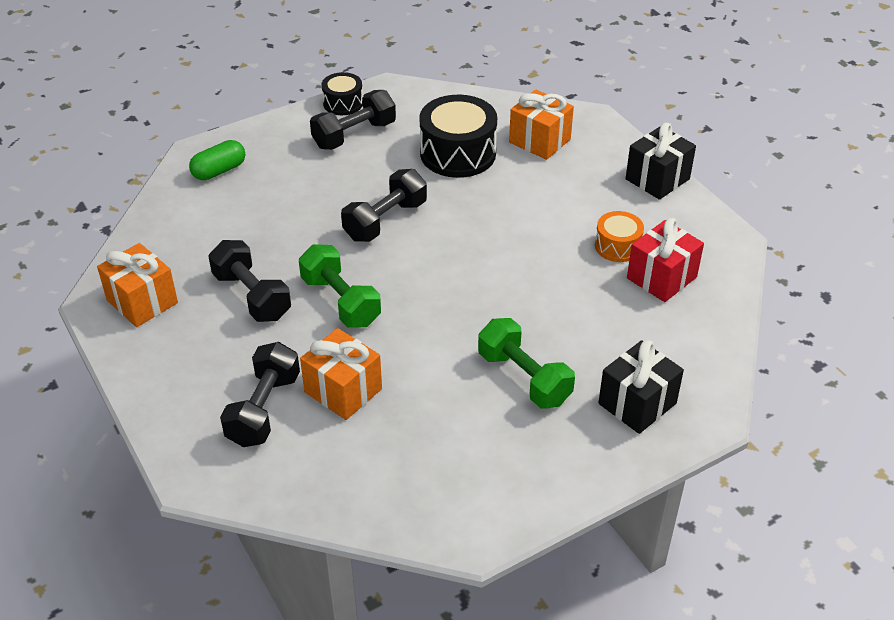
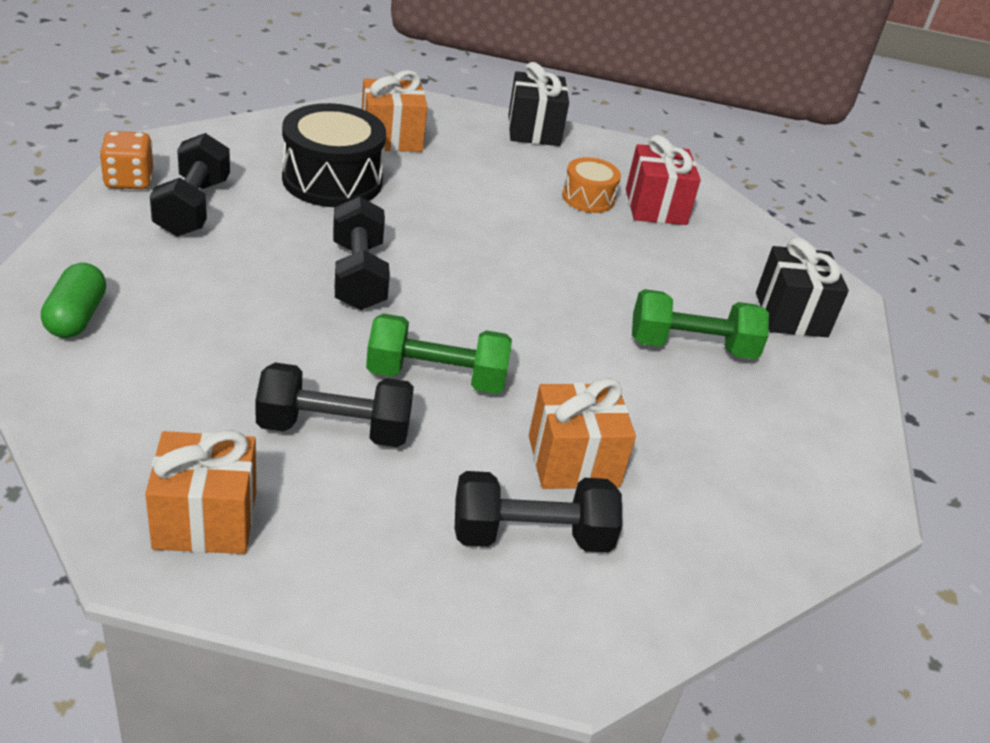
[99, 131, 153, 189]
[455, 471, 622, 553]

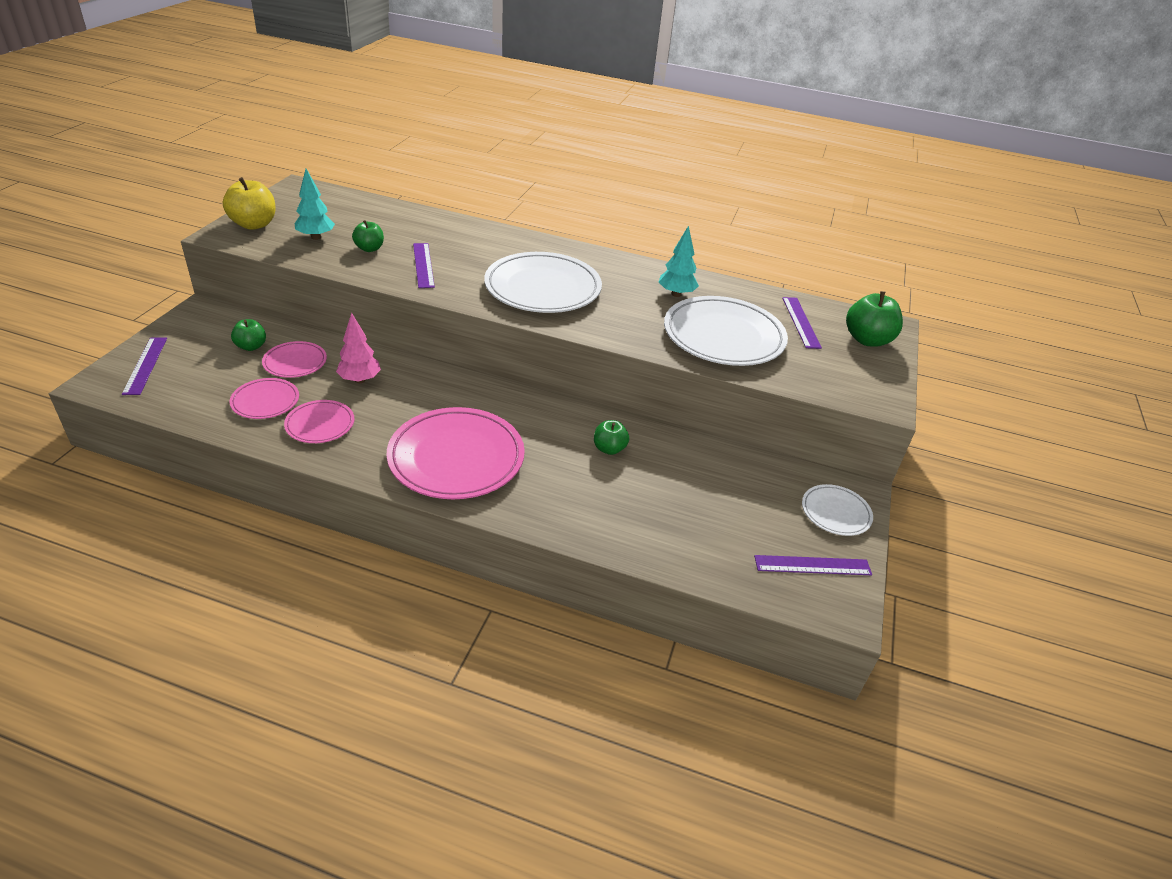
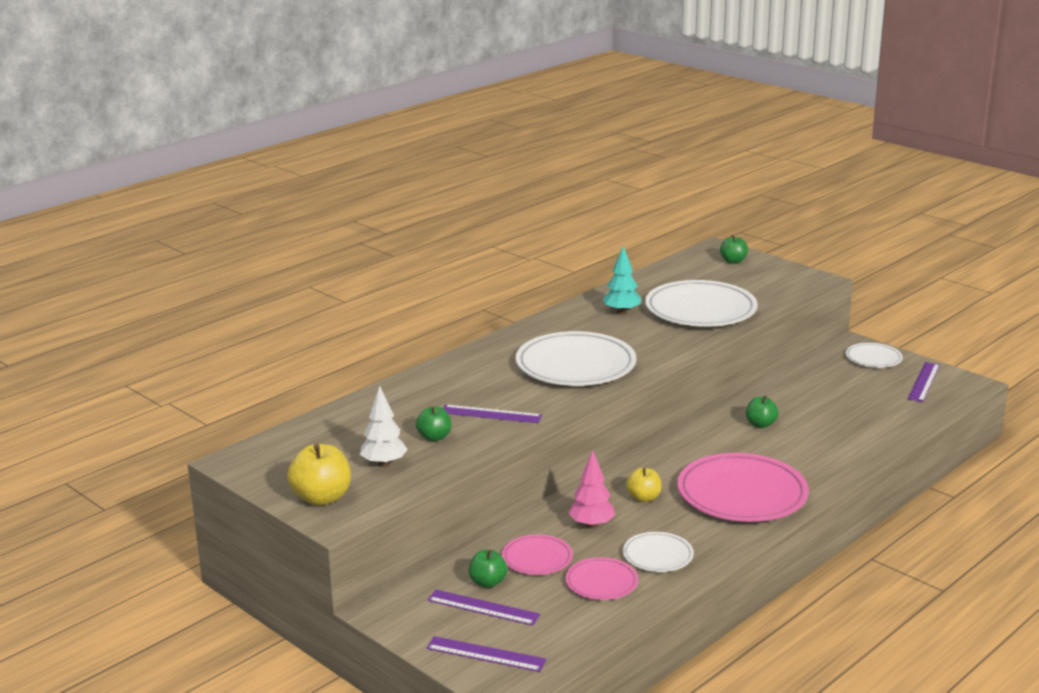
[360, 386, 408, 467]
[720, 235, 748, 264]
[428, 590, 540, 626]
[623, 532, 694, 572]
[626, 468, 662, 502]

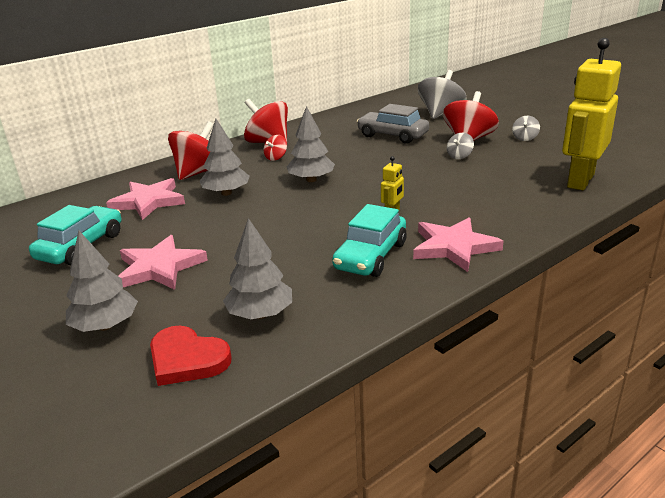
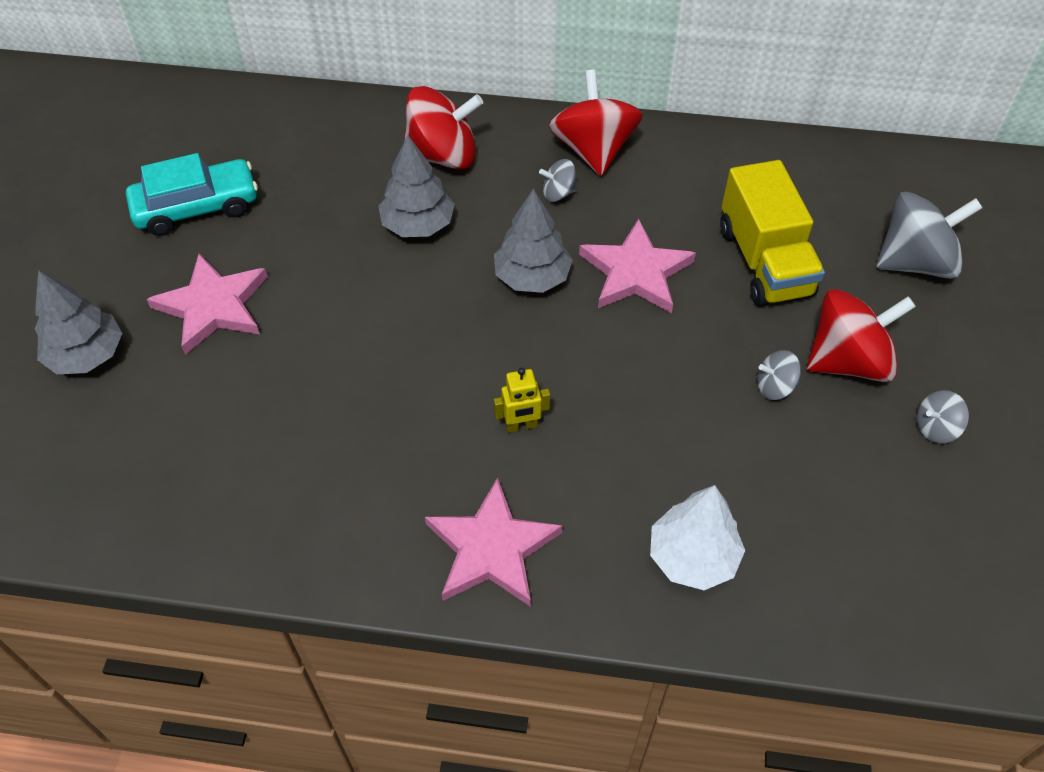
[562, 38, 621, 190] (first image)
[720, 160, 825, 306]
[539, 159, 578, 202]
[579, 219, 696, 313]
[332, 204, 407, 277] (first image)
[223, 218, 292, 319] (first image)
[150, 326, 232, 386] (first image)
[650, 485, 745, 590]

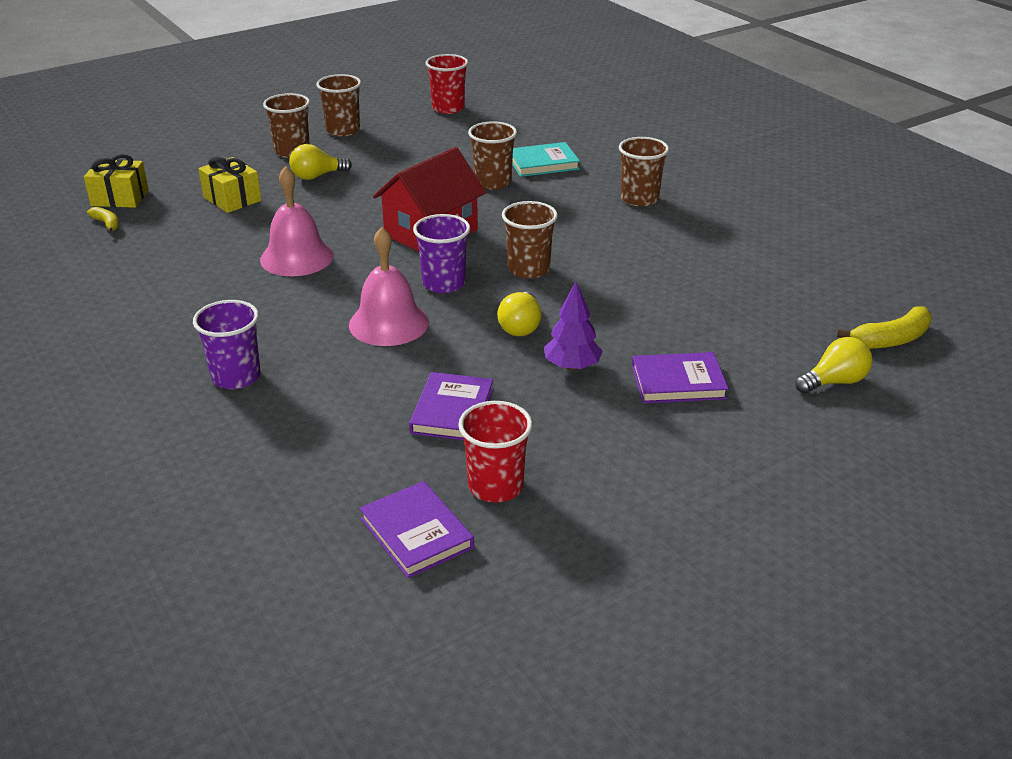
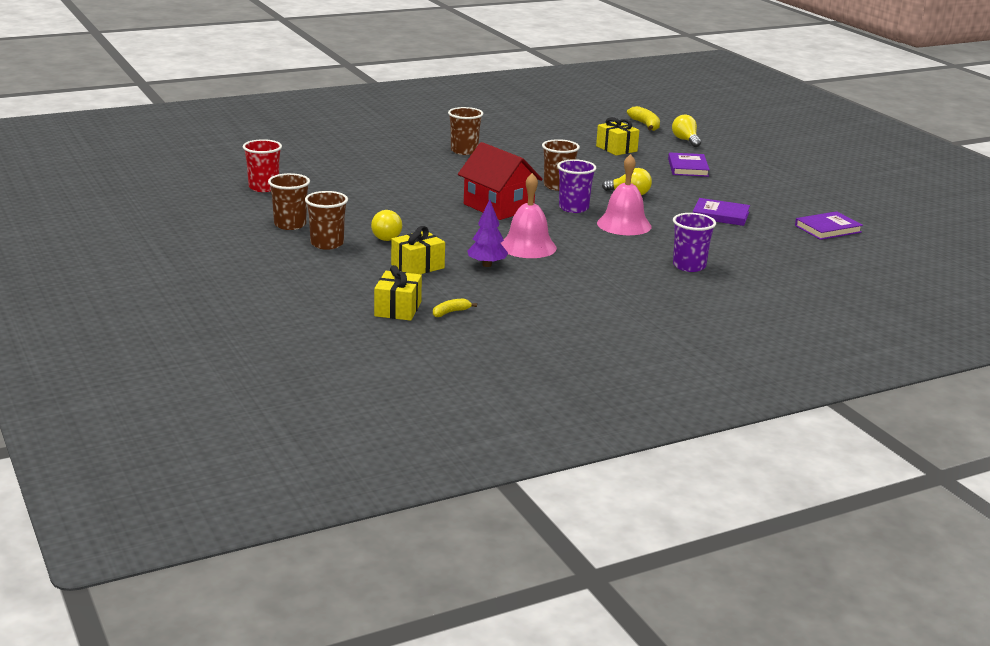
[468, 121, 517, 189] (first image)
[512, 142, 580, 177] (first image)
[467, 200, 508, 267]
[458, 401, 533, 502] (first image)
[596, 117, 639, 155]

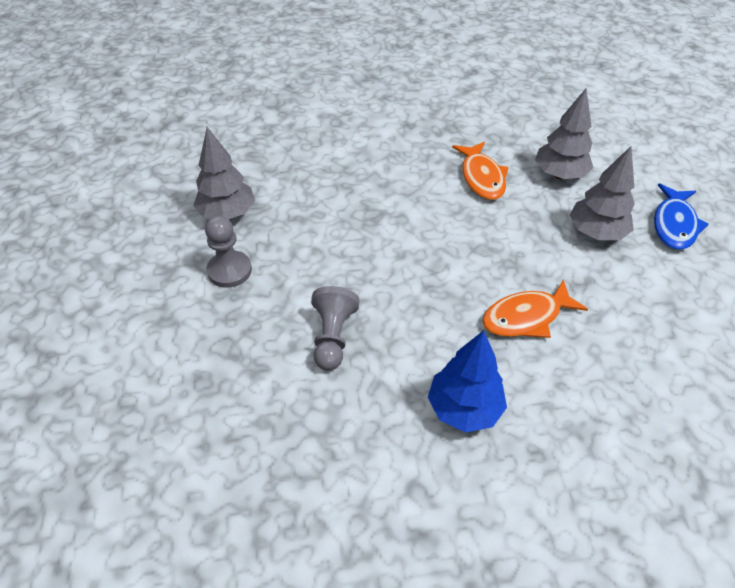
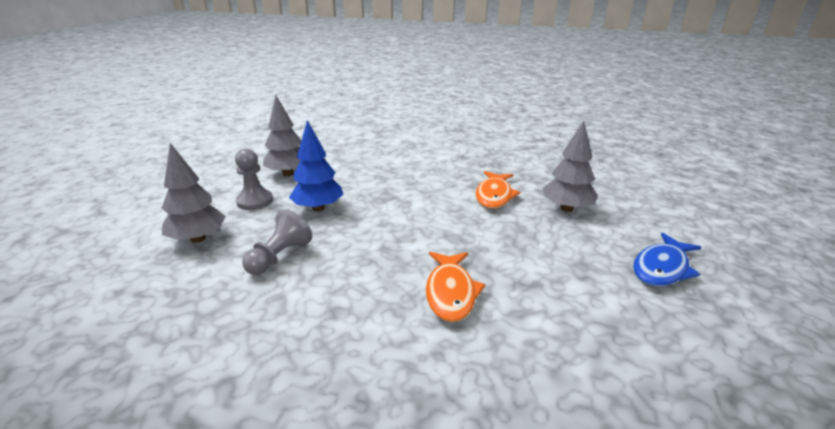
[162, 143, 226, 243]
[426, 252, 486, 322]
[289, 120, 344, 212]

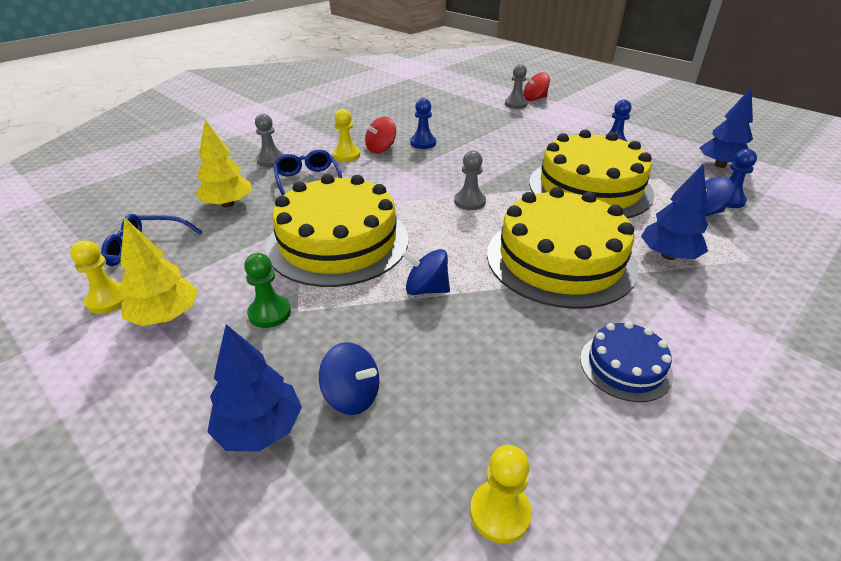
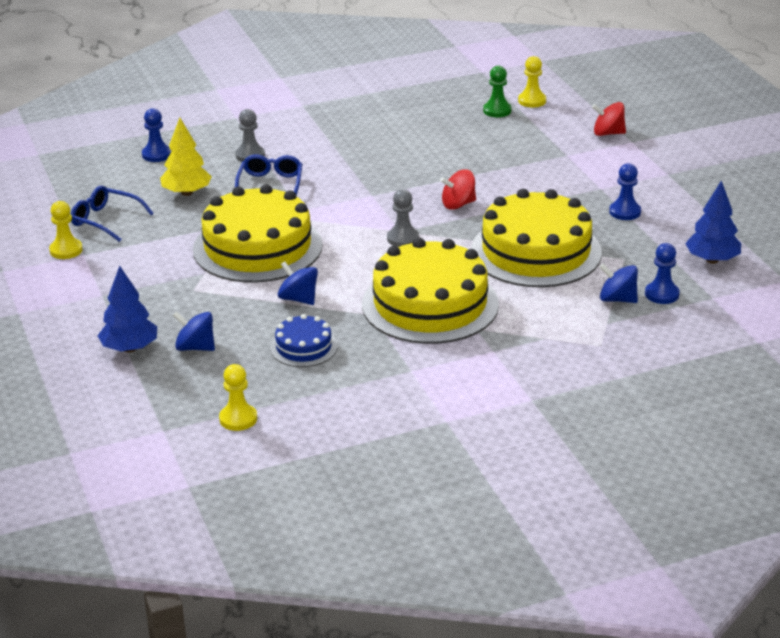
[505, 64, 528, 109] (first image)
[142, 108, 171, 162]
[518, 56, 546, 107]
[440, 169, 476, 210]
[641, 164, 708, 260] (first image)
[119, 217, 198, 326] (first image)
[483, 66, 512, 117]
[270, 314, 338, 367]
[173, 311, 215, 351]

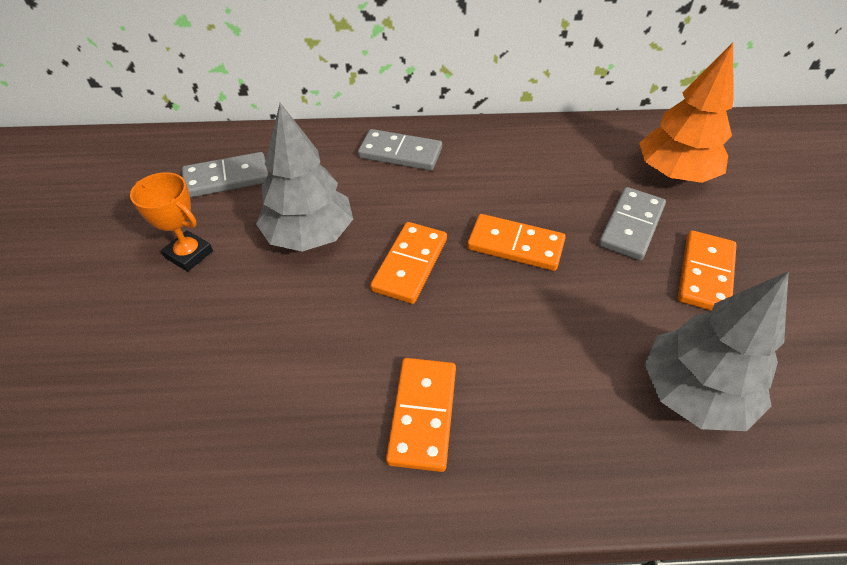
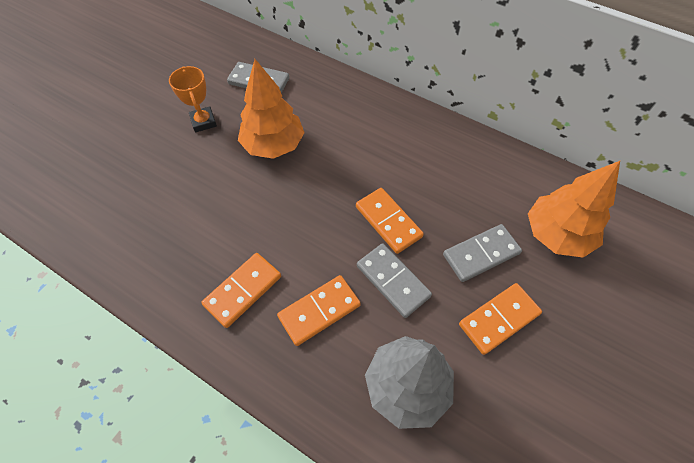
[238, 59, 305, 159]
[357, 243, 432, 318]
[277, 275, 361, 346]

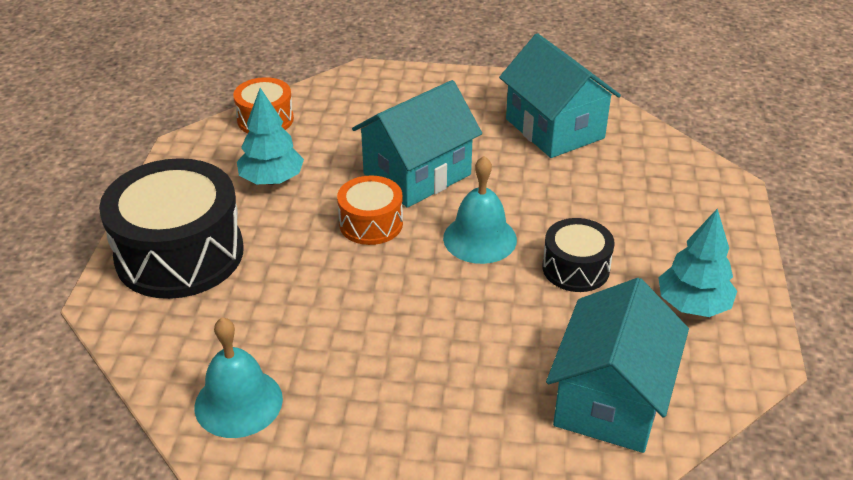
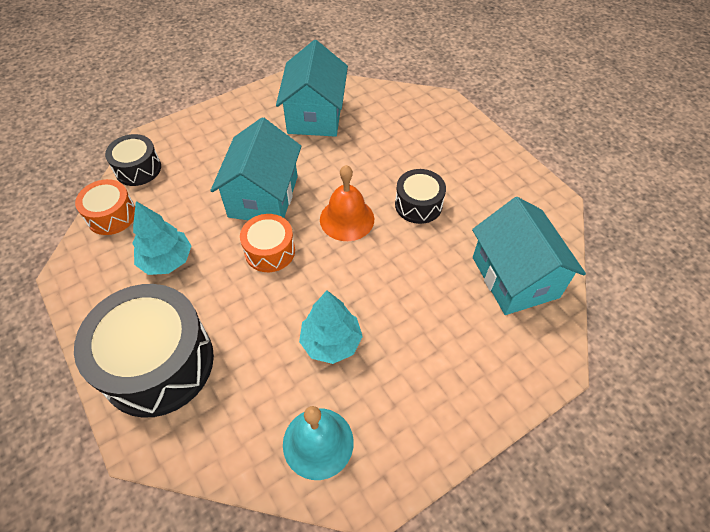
[276, 40, 348, 137]
[320, 165, 374, 241]
[299, 291, 363, 364]
[105, 134, 161, 186]

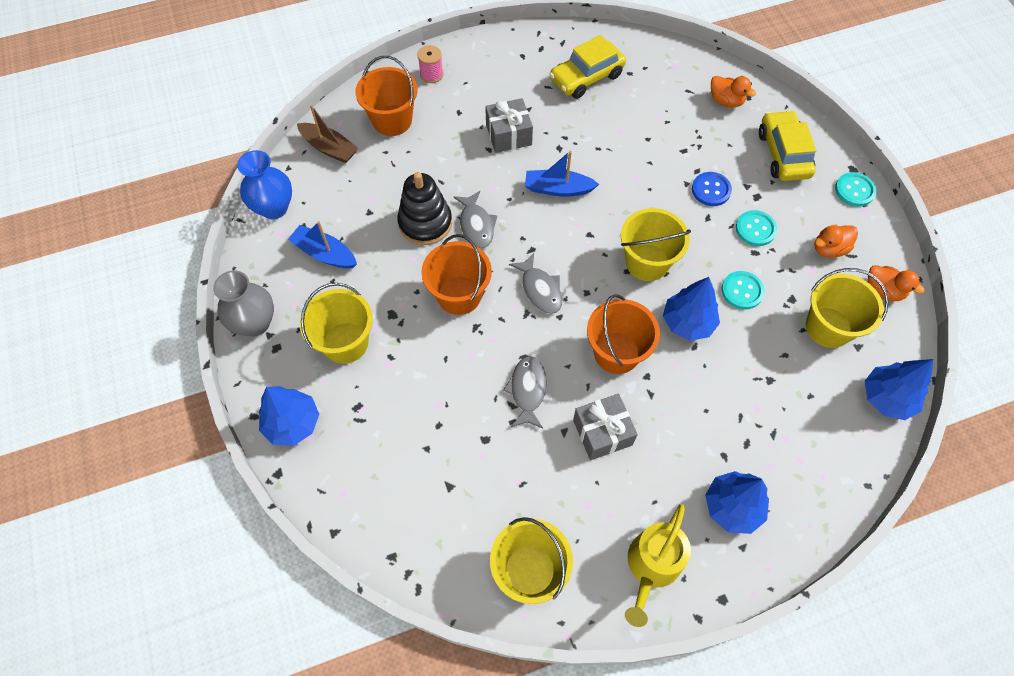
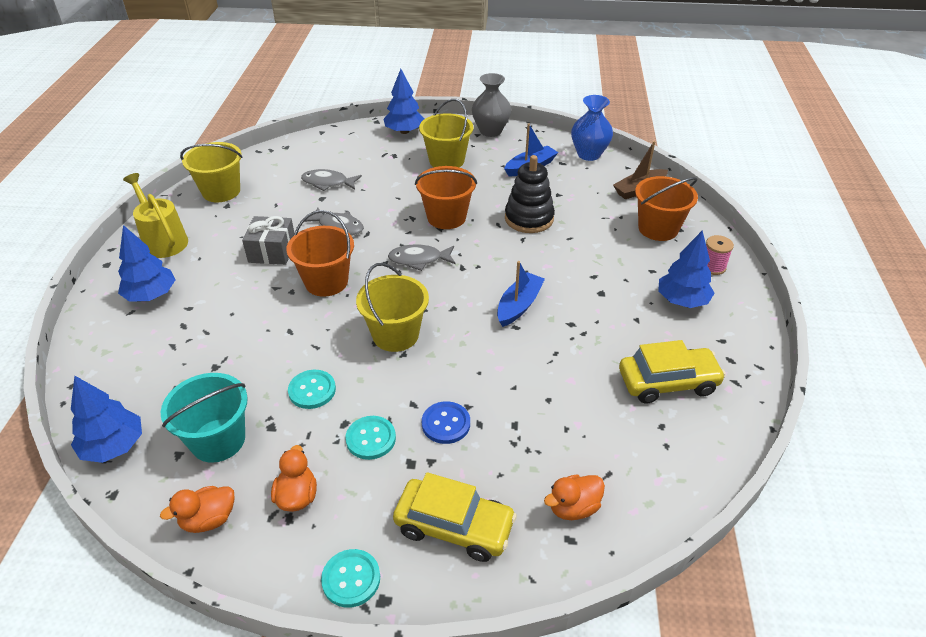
[619, 340, 726, 404]
[485, 98, 533, 153] (first image)
[301, 169, 362, 191]
[161, 373, 248, 463]
[658, 231, 715, 308]

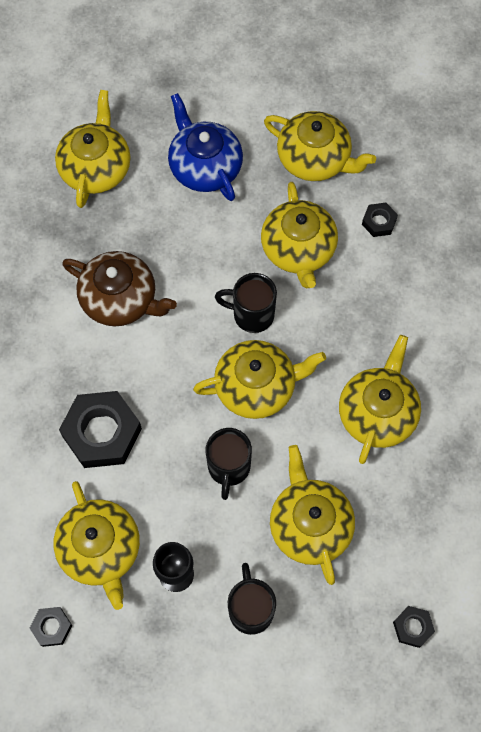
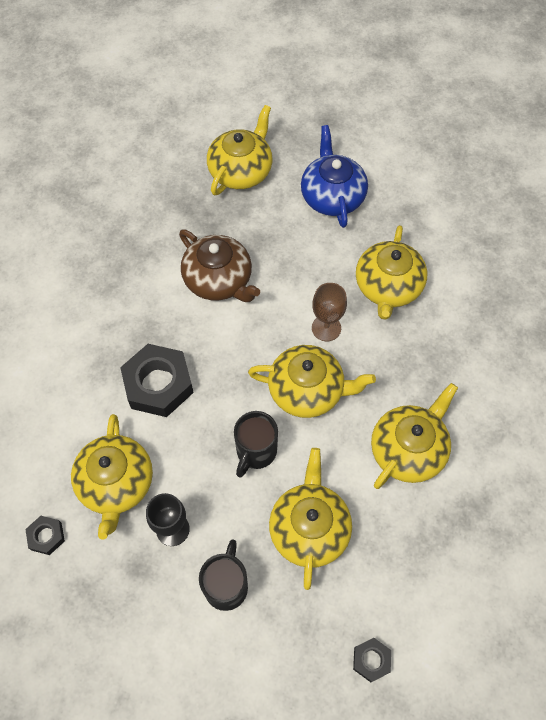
[264, 111, 376, 181] (first image)
[362, 203, 398, 237] (first image)
[312, 283, 347, 341]

